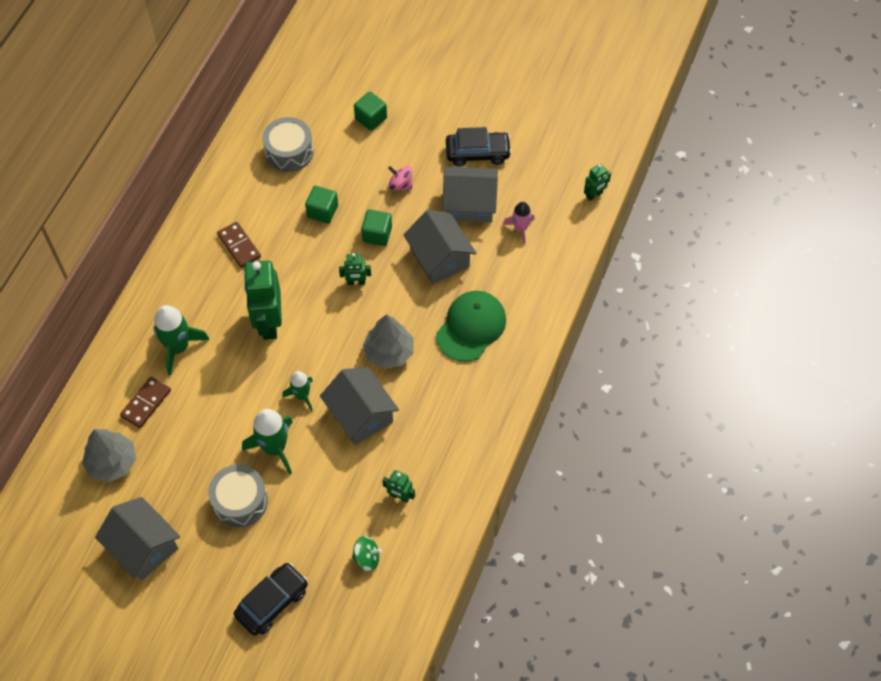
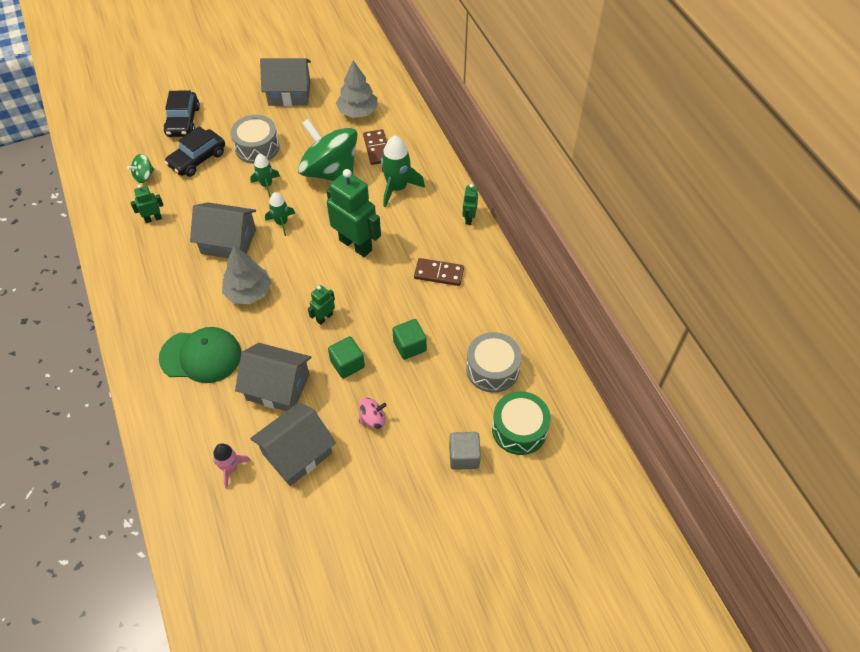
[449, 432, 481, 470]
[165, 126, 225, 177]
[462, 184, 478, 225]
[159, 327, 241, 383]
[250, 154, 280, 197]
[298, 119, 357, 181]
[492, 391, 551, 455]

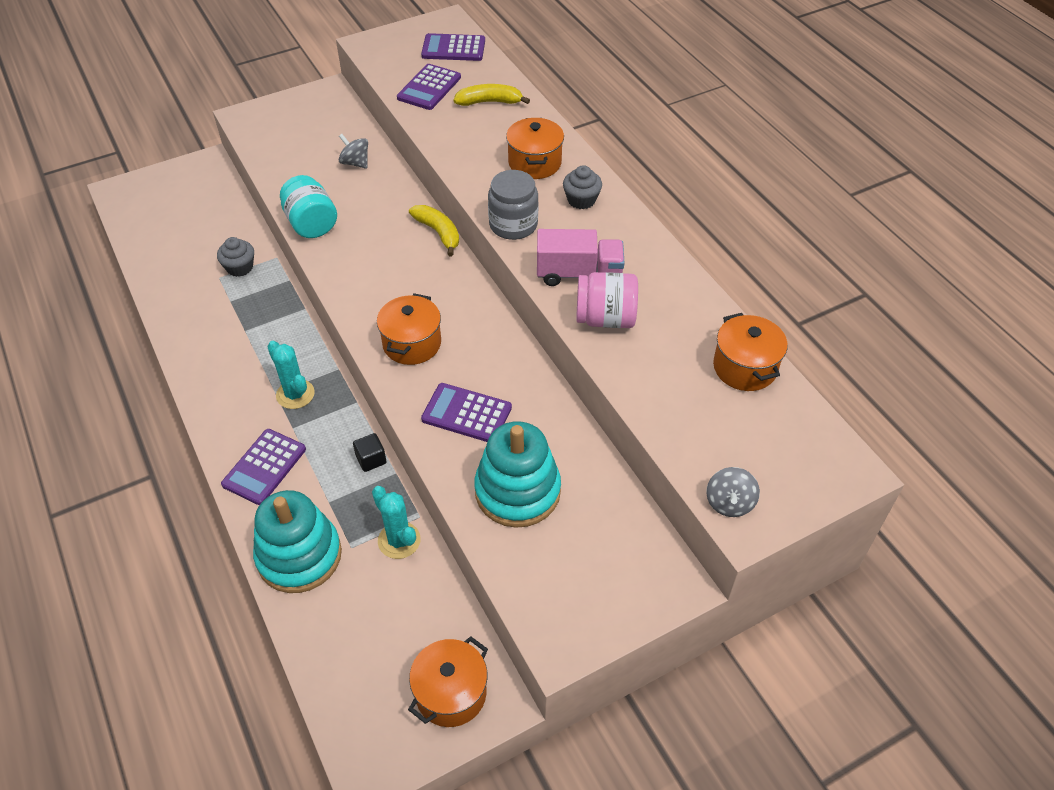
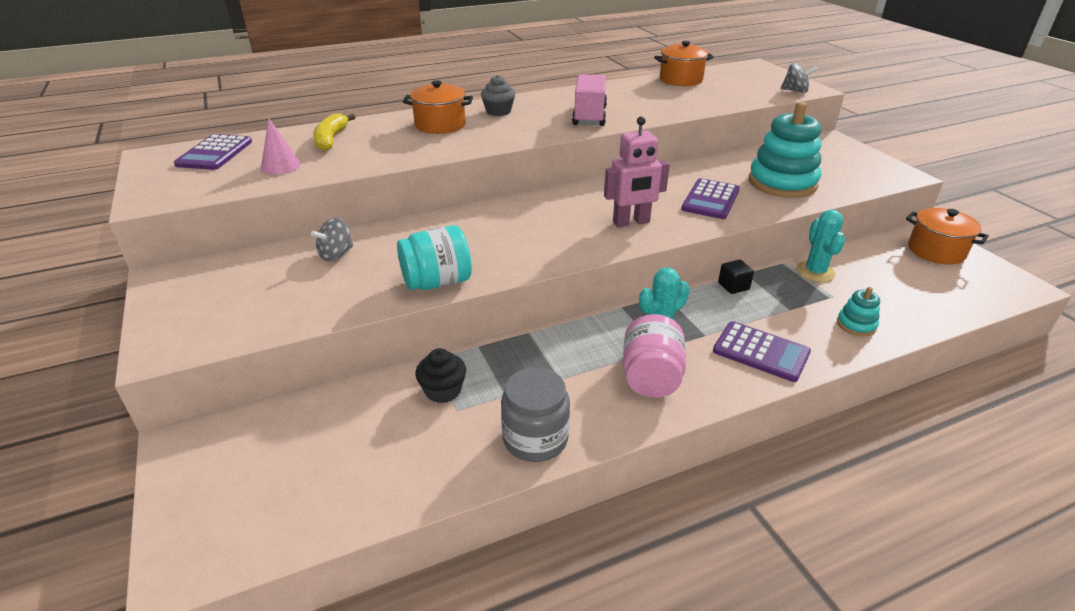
[261, 118, 301, 175]
[501, 367, 570, 462]
[409, 205, 459, 256] (first image)
[416, 348, 466, 403]
[623, 314, 686, 398]
[604, 116, 670, 227]
[796, 210, 845, 282]
[837, 287, 880, 337]

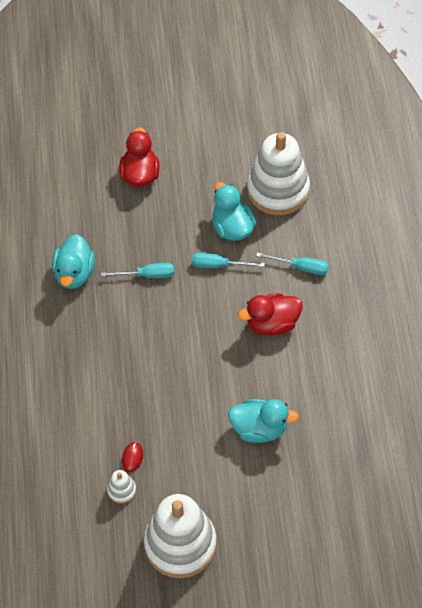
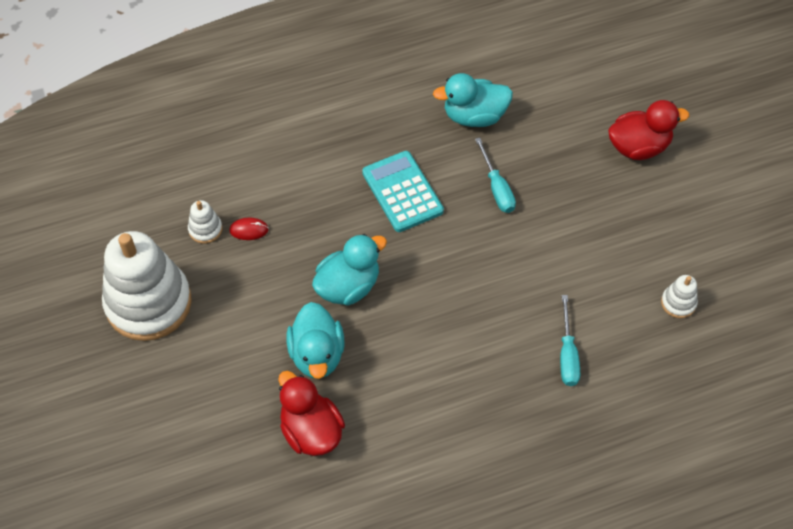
[661, 275, 698, 318]
[312, 234, 387, 306]
[192, 253, 265, 268] (first image)
[278, 371, 345, 456]
[362, 151, 444, 232]

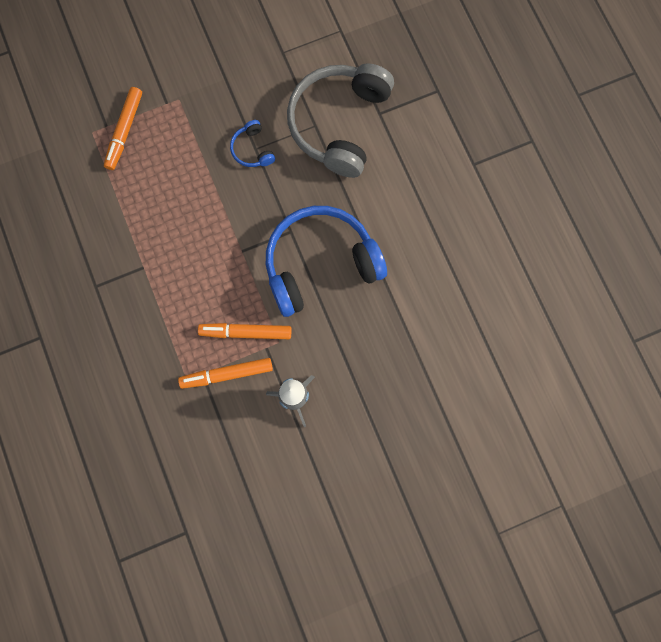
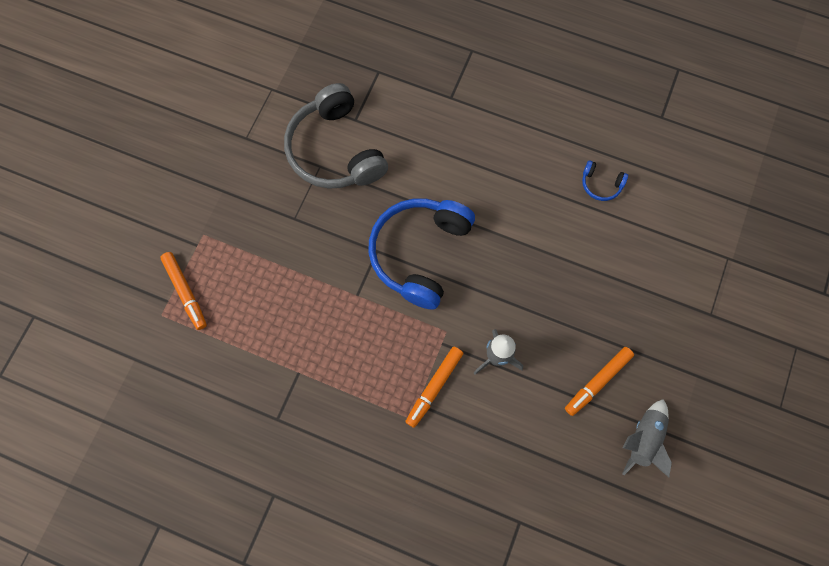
[582, 160, 628, 201]
[565, 347, 634, 416]
[622, 399, 672, 478]

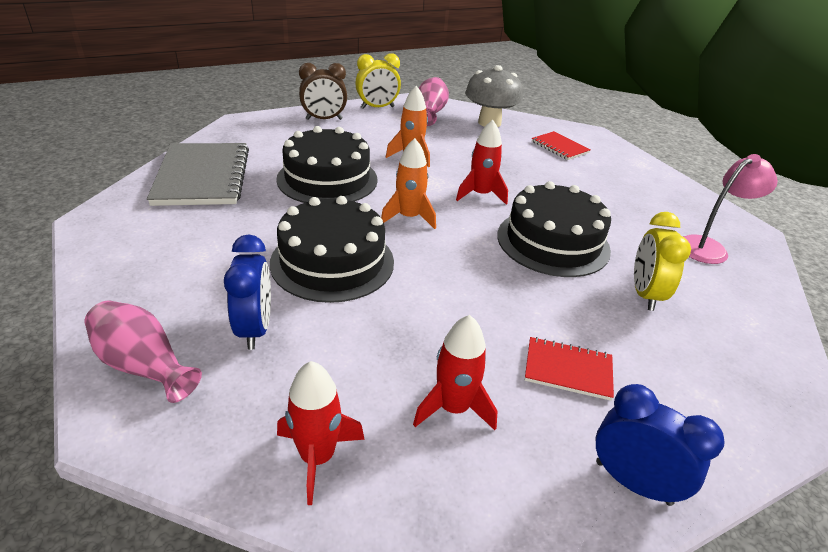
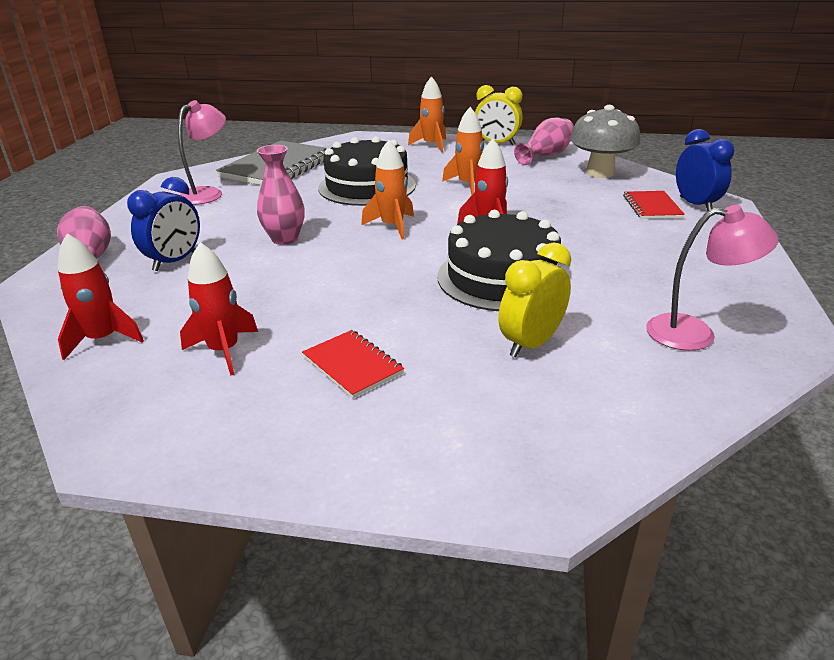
[408, 76, 446, 153]
[257, 145, 305, 245]
[676, 129, 734, 211]
[178, 100, 226, 205]

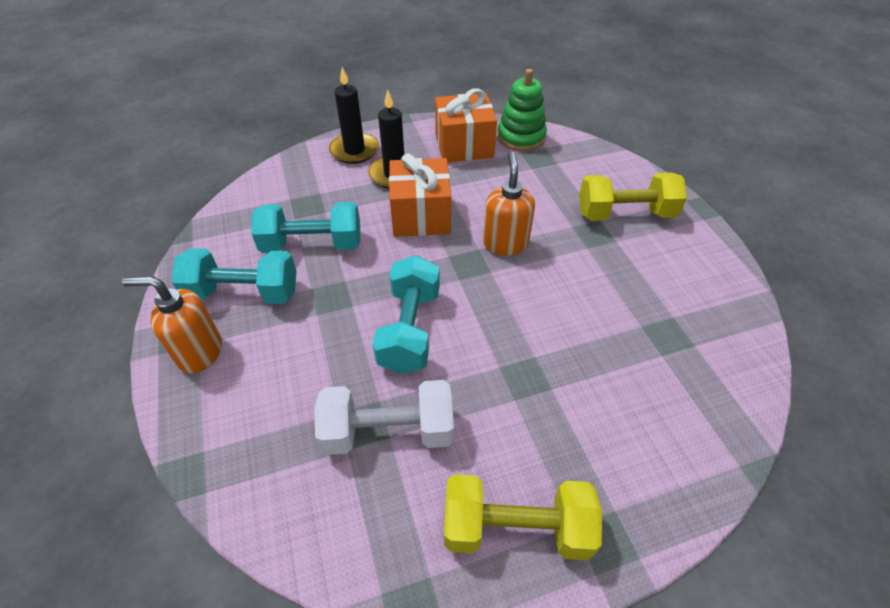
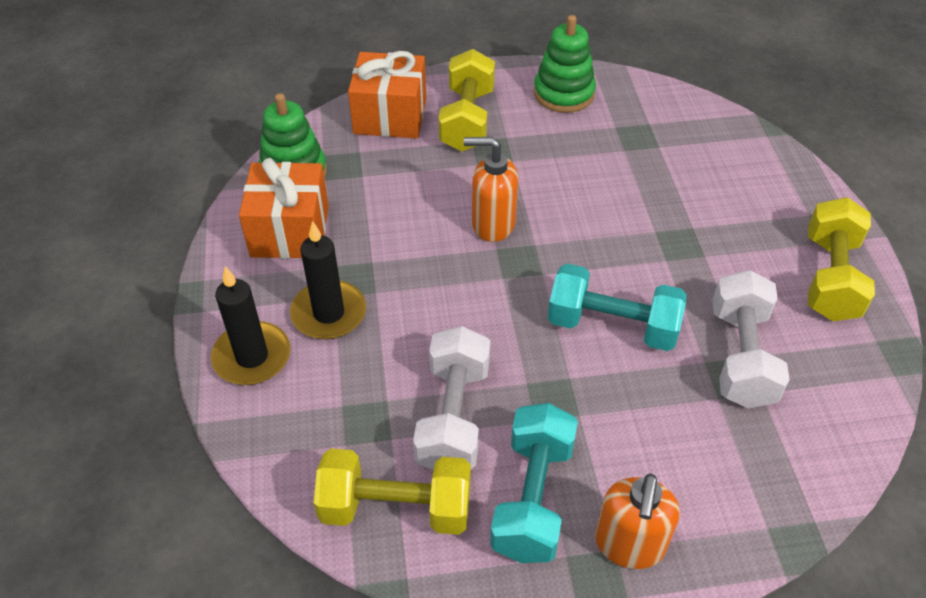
[348, 51, 426, 139]
[413, 326, 490, 470]
[534, 15, 596, 113]
[314, 449, 471, 535]

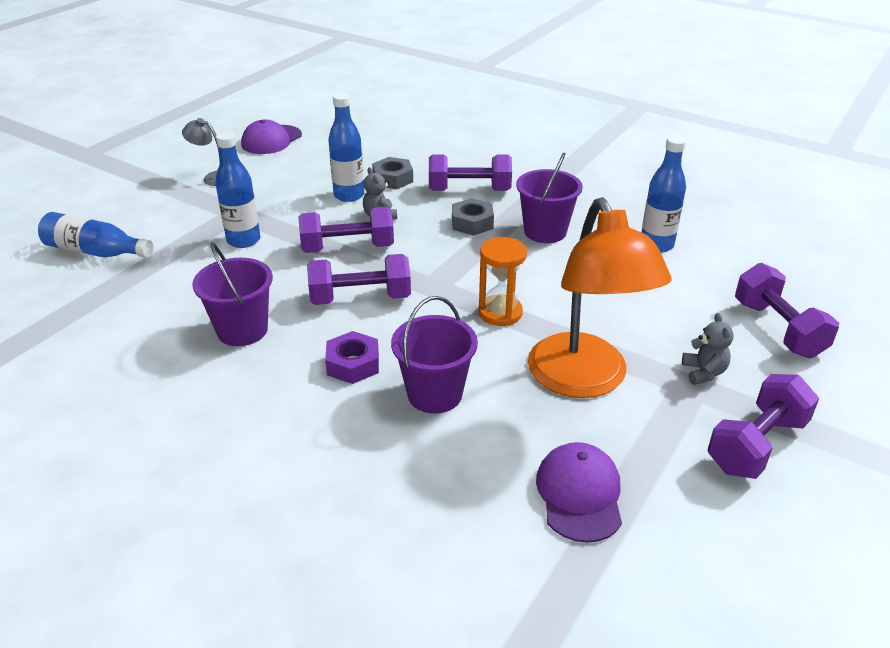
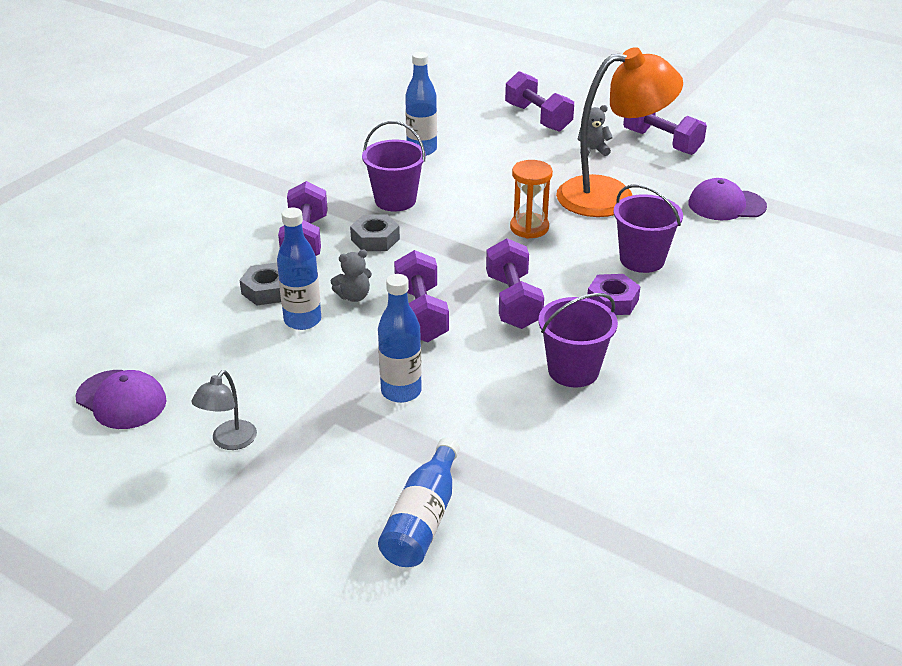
[505, 71, 574, 132]

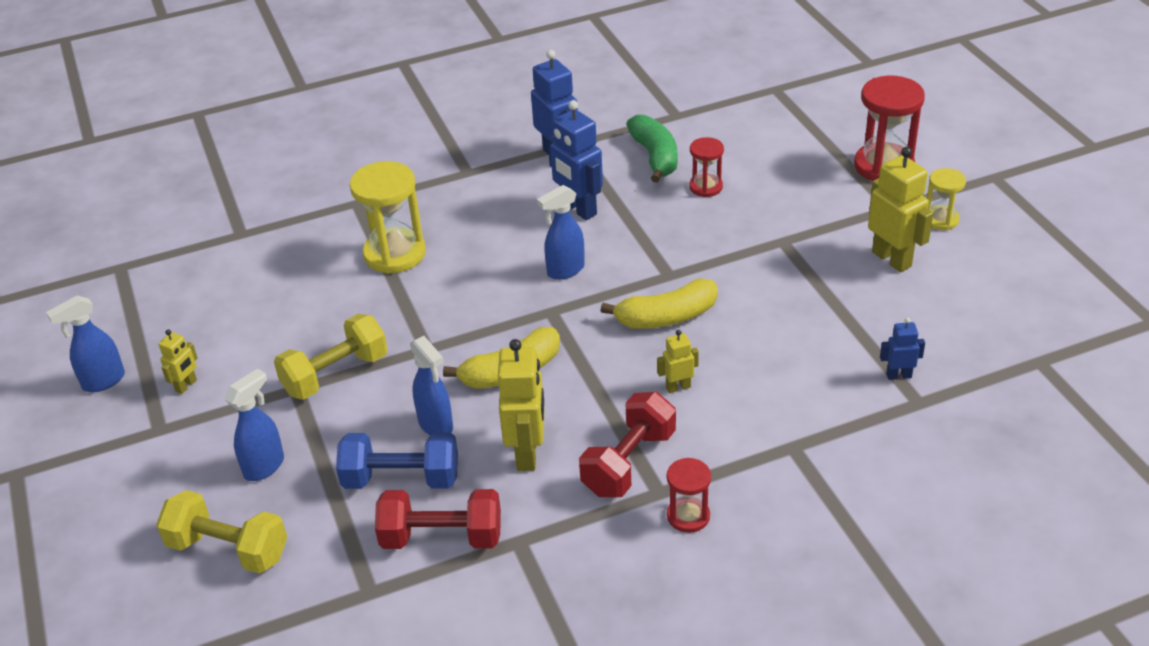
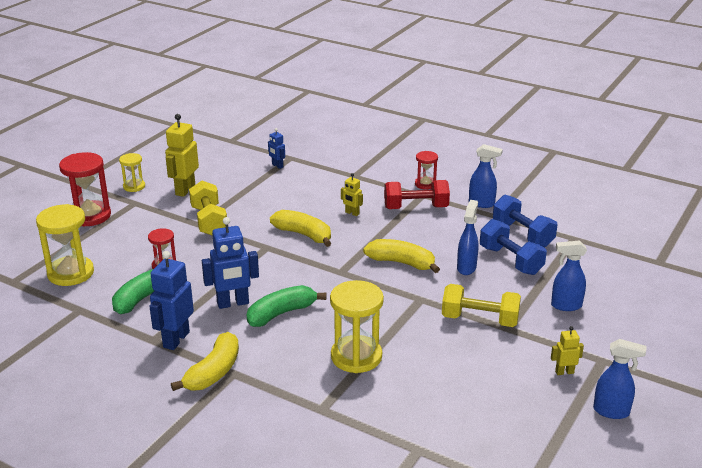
[202, 217, 259, 309]
[469, 144, 503, 208]
[498, 339, 544, 471] (first image)
[493, 195, 557, 247]
[189, 181, 227, 236]
[36, 204, 94, 286]
[247, 285, 327, 327]
[171, 332, 239, 391]

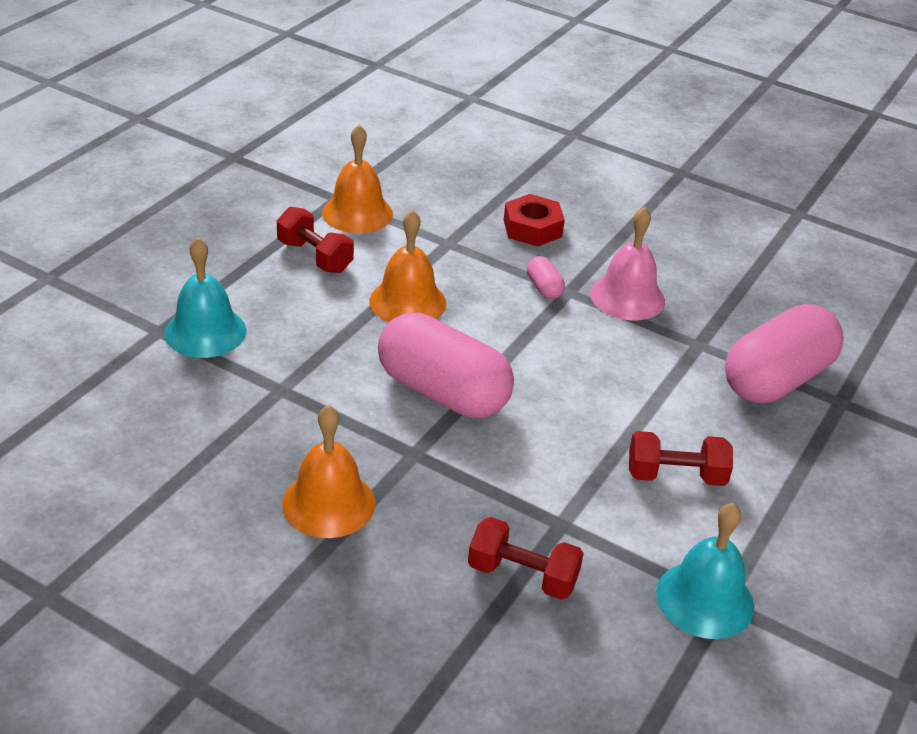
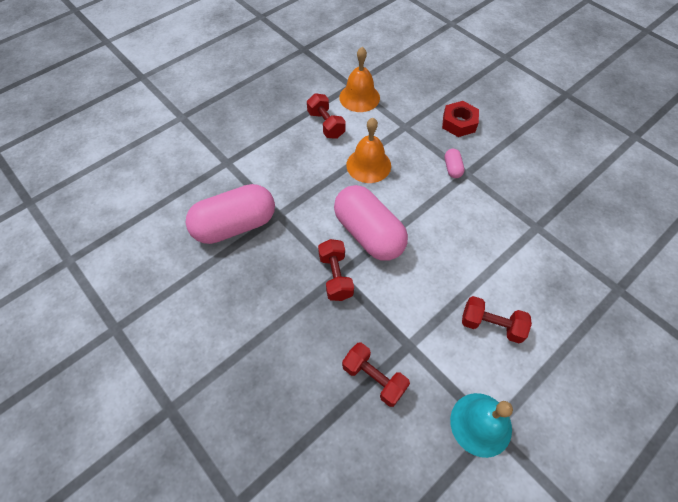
[590, 207, 665, 320] (first image)
[165, 237, 246, 358] (first image)
[186, 184, 275, 244]
[282, 405, 375, 538] (first image)
[318, 239, 354, 301]

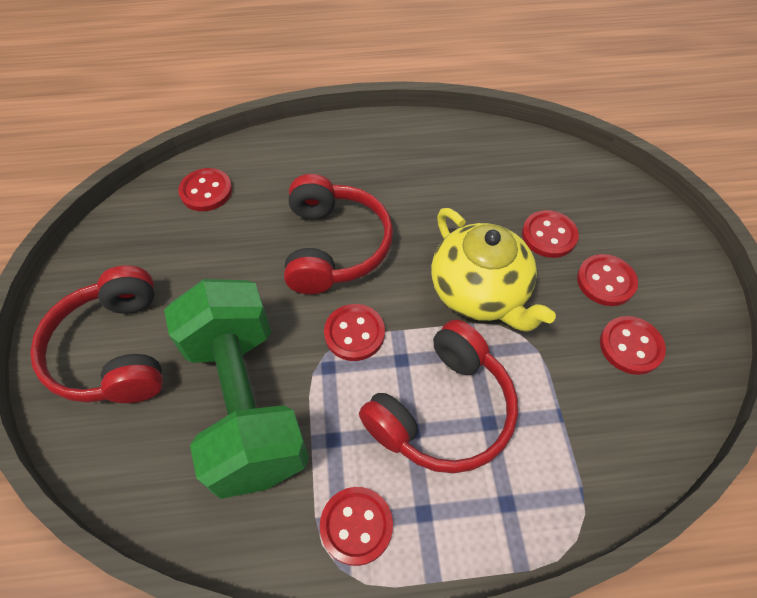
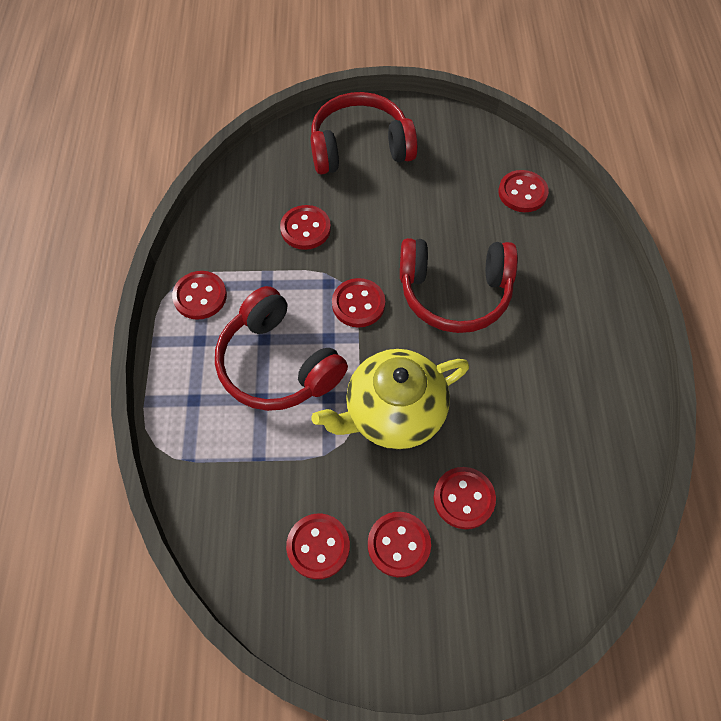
[280, 205, 331, 250]

